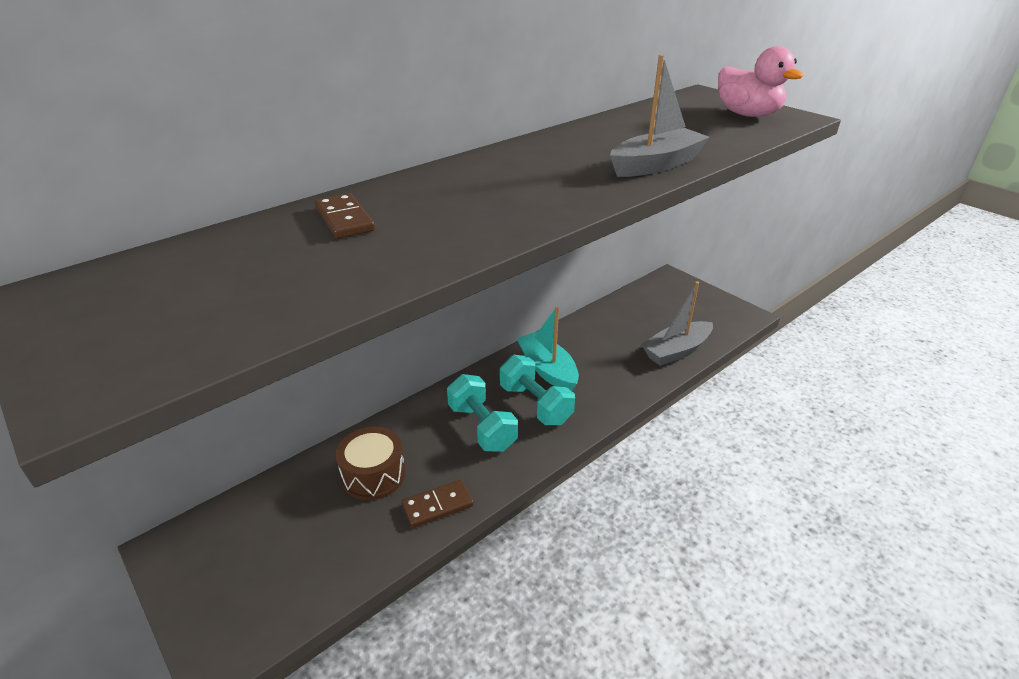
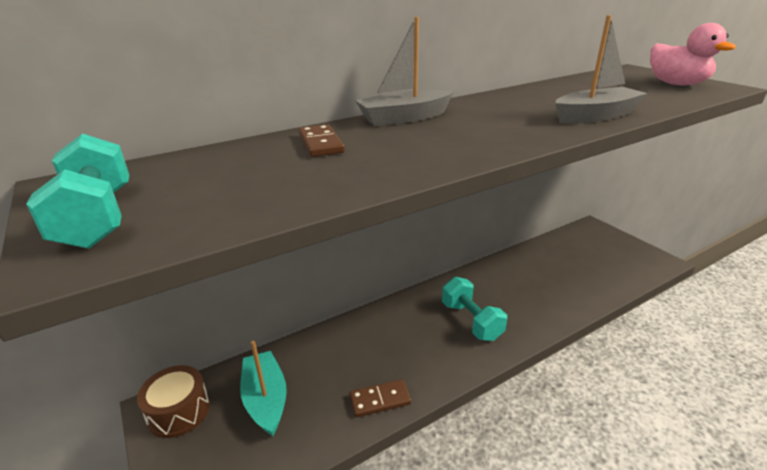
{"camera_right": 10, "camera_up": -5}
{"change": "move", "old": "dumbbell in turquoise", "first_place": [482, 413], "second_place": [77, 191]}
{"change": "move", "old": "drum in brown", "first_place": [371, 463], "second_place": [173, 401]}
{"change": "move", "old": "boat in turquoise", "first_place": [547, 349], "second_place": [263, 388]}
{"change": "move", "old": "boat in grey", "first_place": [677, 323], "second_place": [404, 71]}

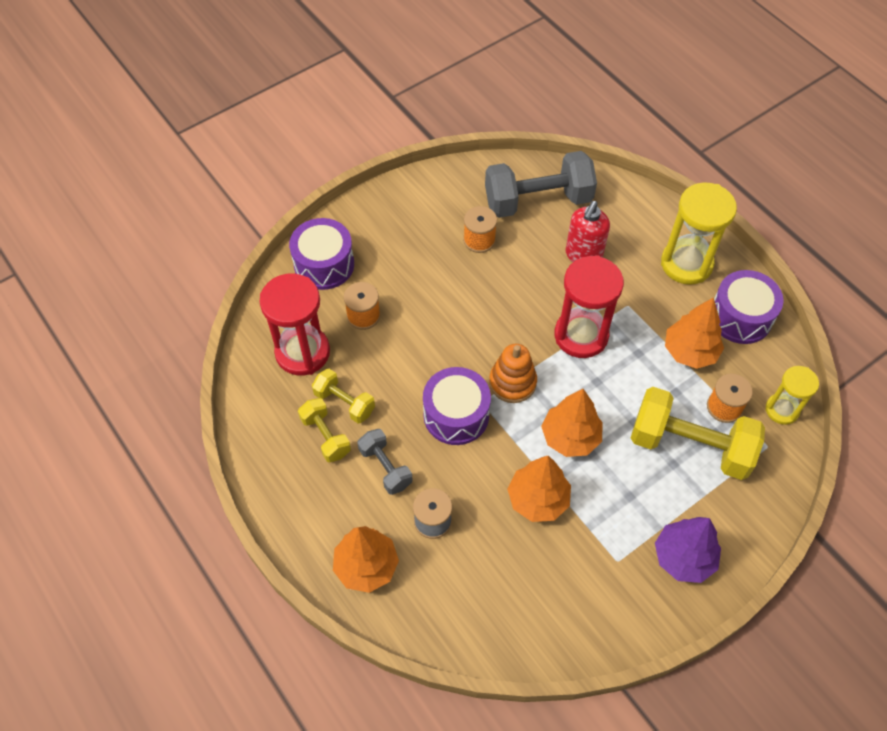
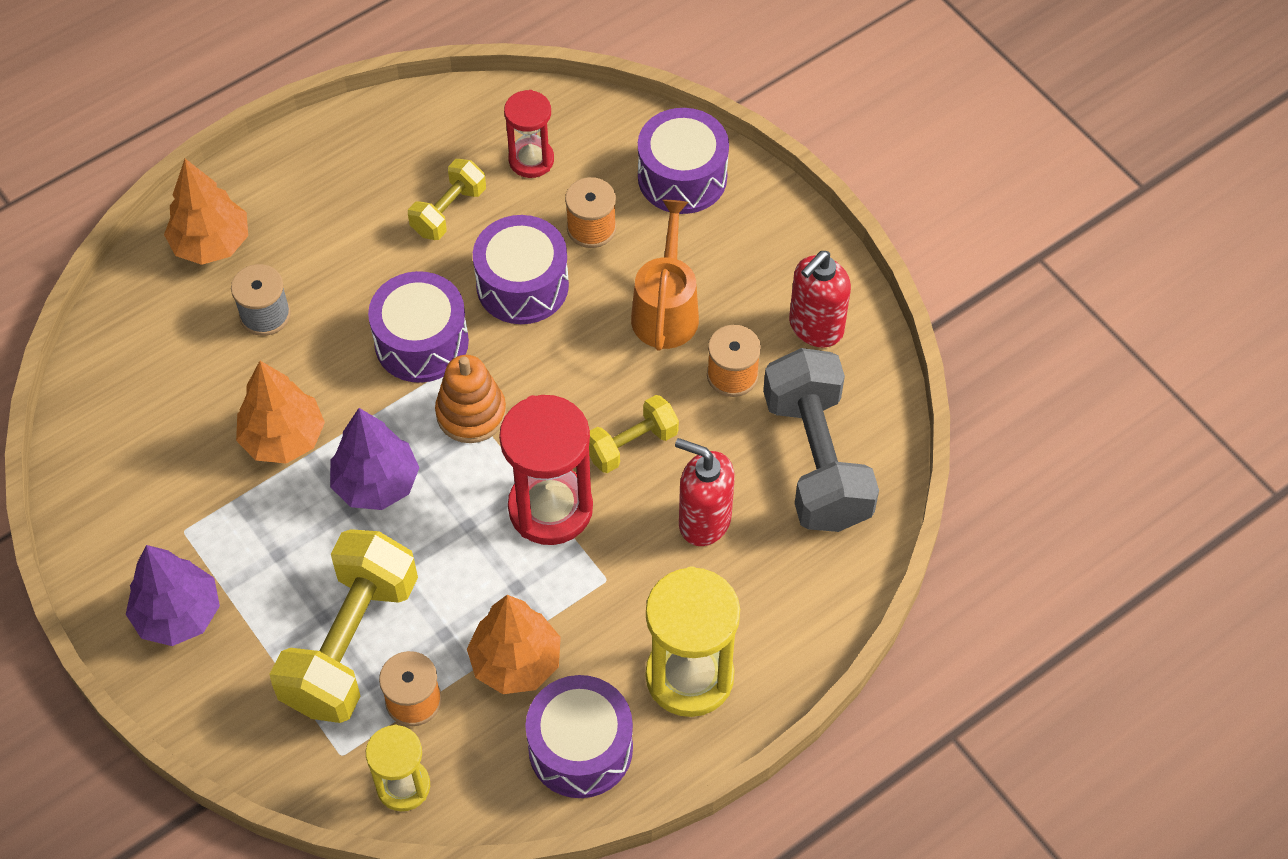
{"camera_right": 90, "camera_up": 0}
{"change": "recolor", "old": "tree in orange", "new": "tree in purple", "first_place": [572, 423], "second_place": [374, 459]}
{"change": "insert", "new": "drum in purple", "second_place": [521, 269]}
{"change": "resize", "old": "hourglass in red", "first_place": [295, 325], "second_place": [529, 134], "factor": 0.59}
{"change": "move", "old": "dumbbell in yellow", "first_place": [324, 430], "second_place": [634, 434]}
{"change": "insert", "new": "watering can in orange", "second_place": [665, 275]}
{"change": "insert", "new": "soap dispenser in red", "second_place": [820, 299]}
{"change": "delete", "old": "dumbbell in grey", "first_place": [385, 462]}

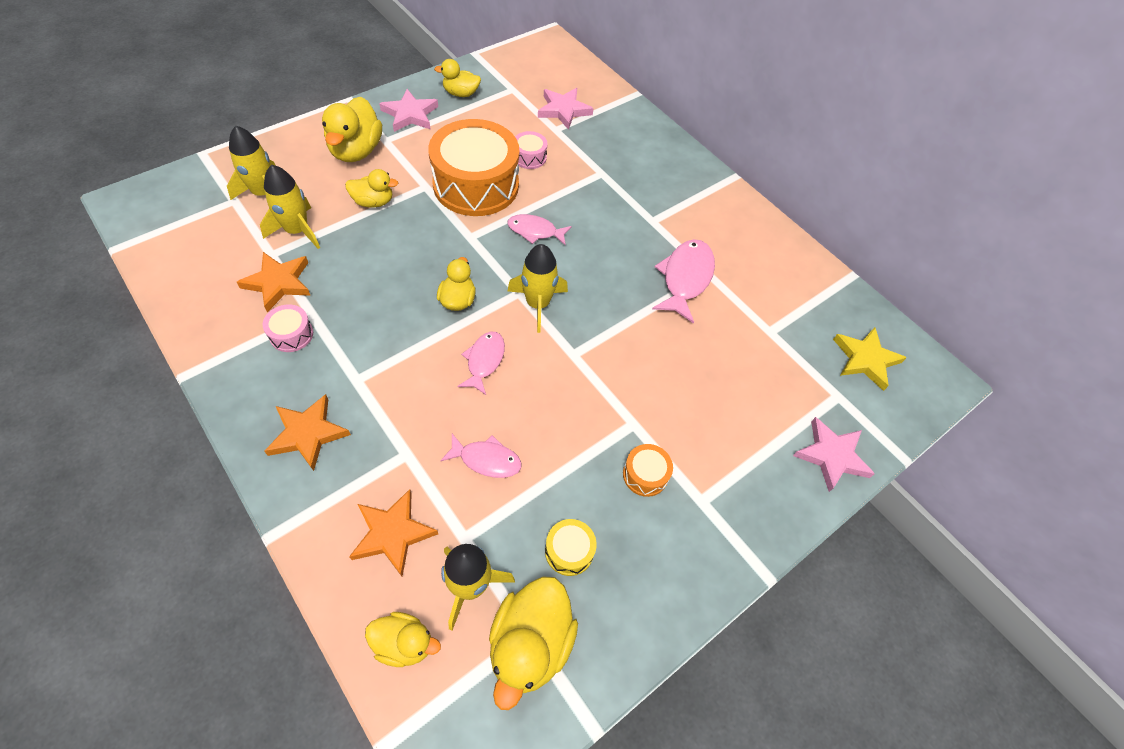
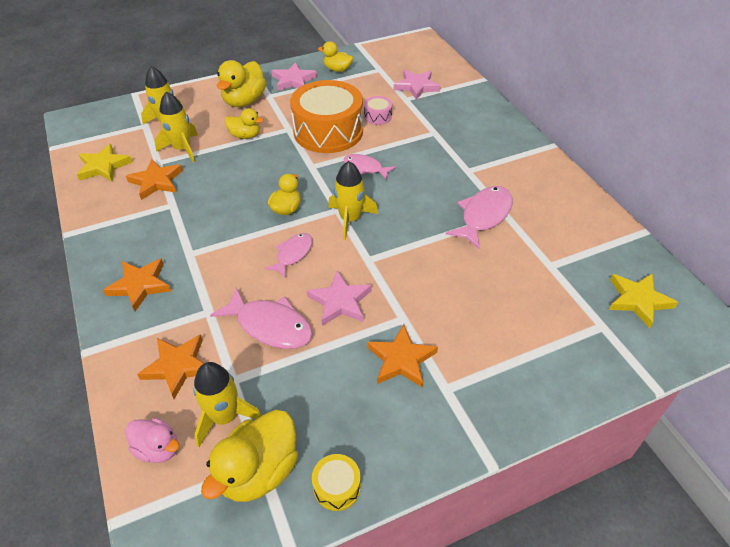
{"camera_right": 20, "camera_up": -10}
{"change": "insert", "new": "star in yellow", "second_place": [104, 163]}
{"change": "recolor", "old": "duck in yellow", "new": "duck in pink", "first_place": [403, 639], "second_place": [152, 440]}
{"change": "resize", "old": "fish in pink", "first_place": [481, 456], "second_place": [261, 318], "factor": 1.58}
{"change": "move", "old": "star in pink", "first_place": [834, 454], "second_place": [339, 298]}
{"change": "move", "old": "drum in yellow", "first_place": [571, 547], "second_place": [336, 482]}
{"change": "replace", "old": "drum in orange", "new": "star in orange", "first_place": [648, 470], "second_place": [402, 356]}
{"change": "delete", "old": "drum in pink", "first_place": [288, 328]}

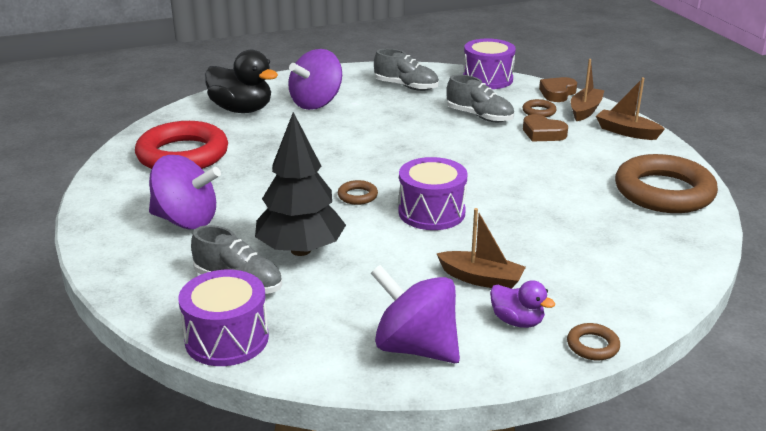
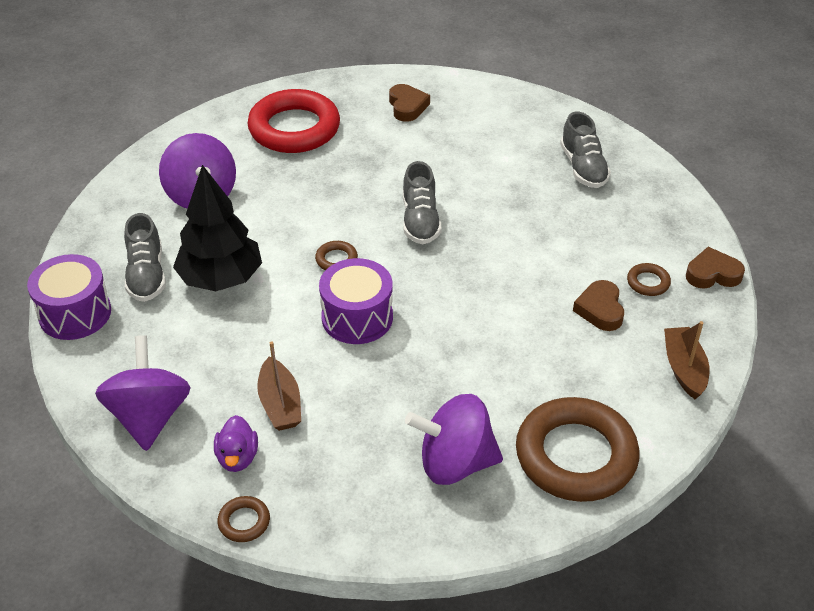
{"camera_right": 50, "camera_up": 15}
{"change": "replace", "old": "duck in black", "new": "heart in brown", "first_place": [241, 81], "second_place": [409, 103]}
{"change": "move", "old": "shoe in grey", "first_place": [480, 98], "second_place": [422, 202]}
{"change": "move", "old": "spinning top in purple", "first_place": [315, 79], "second_place": [454, 439]}
{"change": "delete", "old": "drum in purple", "first_place": [489, 64]}
{"change": "delete", "old": "boat in brown", "first_place": [588, 90]}

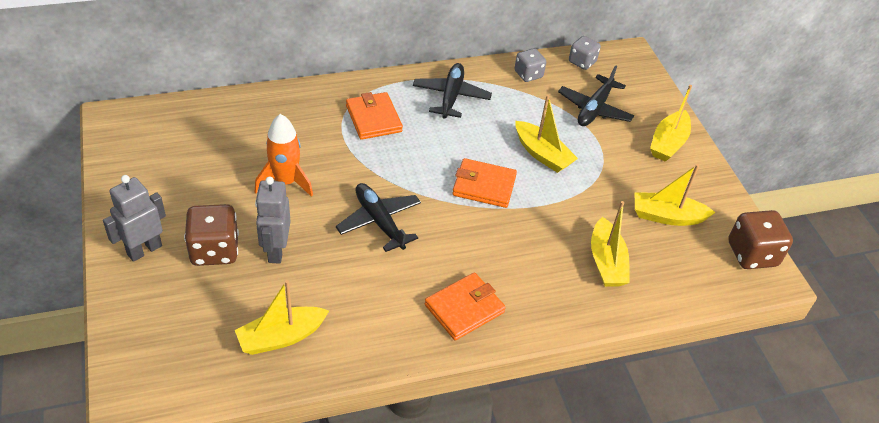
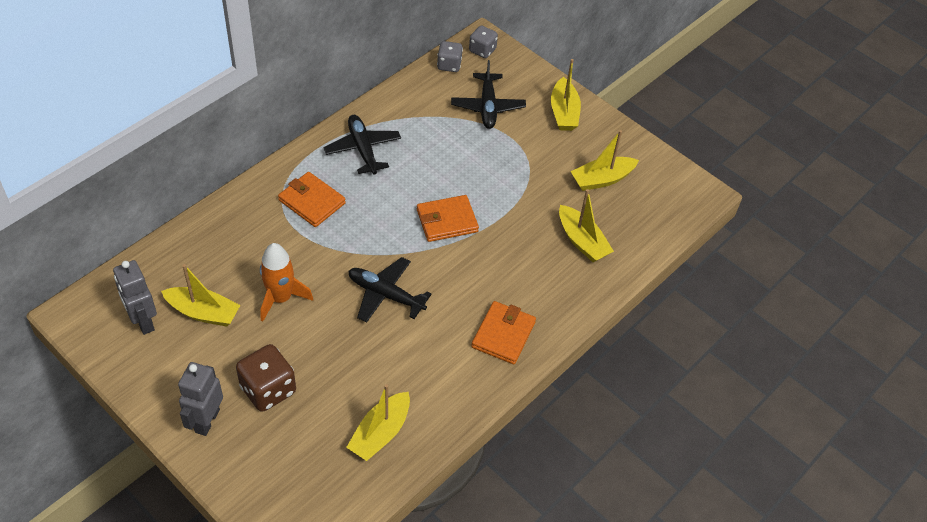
{"camera_right": -30, "camera_up": 5}
{"change": "move", "old": "robot in grey", "first_place": [273, 220], "second_place": [135, 297]}
{"change": "move", "old": "boat in yellow", "first_place": [547, 134], "second_place": [200, 295]}
{"change": "move", "old": "dice in grey", "first_place": [530, 65], "second_place": [483, 41]}
{"change": "delete", "old": "dice in brown", "first_place": [760, 239]}

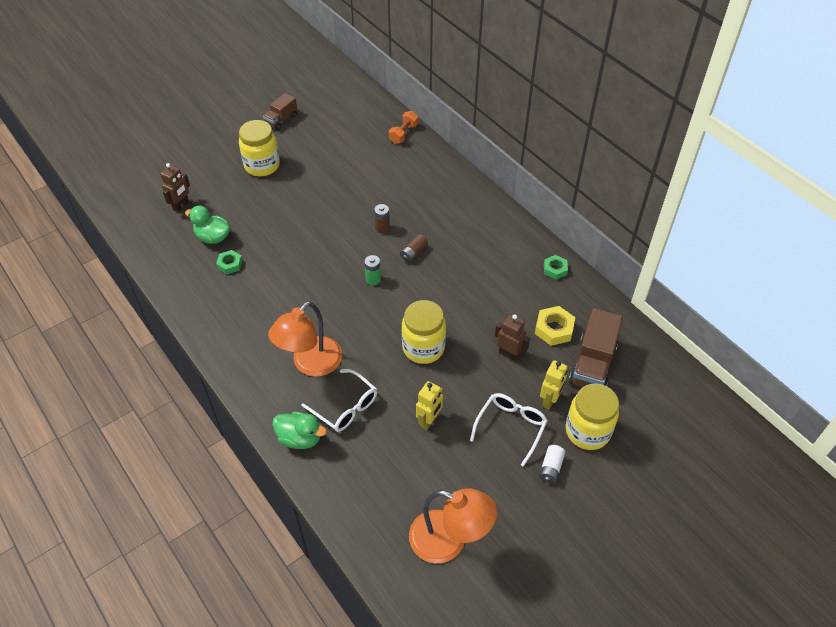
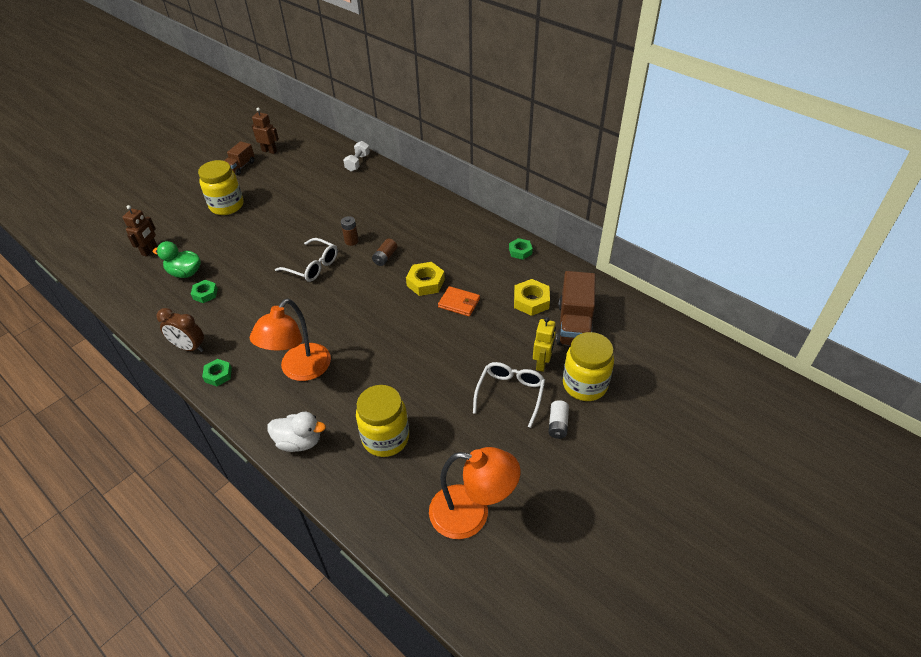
{"camera_right": -10, "camera_up": -5}
{"change": "insert", "new": "clock in brown", "second_place": [180, 330]}
{"change": "insert", "new": "nut in green", "second_place": [217, 372]}
{"change": "move", "old": "robot in brown", "first_place": [512, 337], "second_place": [265, 131]}
{"change": "recolor", "old": "duck in green", "new": "duck in white", "first_place": [299, 430], "second_place": [296, 432]}
{"change": "move", "old": "glasses in white", "first_place": [339, 400], "second_place": [306, 260]}
{"change": "recolor", "old": "dumbbell in orange", "new": "dumbbell in white", "first_place": [403, 127], "second_place": [356, 156]}
{"change": "move", "old": "jar in yellow", "first_place": [424, 332], "second_place": [382, 421]}
{"change": "insert", "new": "nut in yellow", "second_place": [425, 279]}
{"change": "insert", "new": "wallet in orange", "second_place": [459, 301]}
{"change": "delete", "old": "battery in green", "first_place": [372, 270]}
{"change": "delete", "old": "robot in yellow", "first_place": [429, 405]}

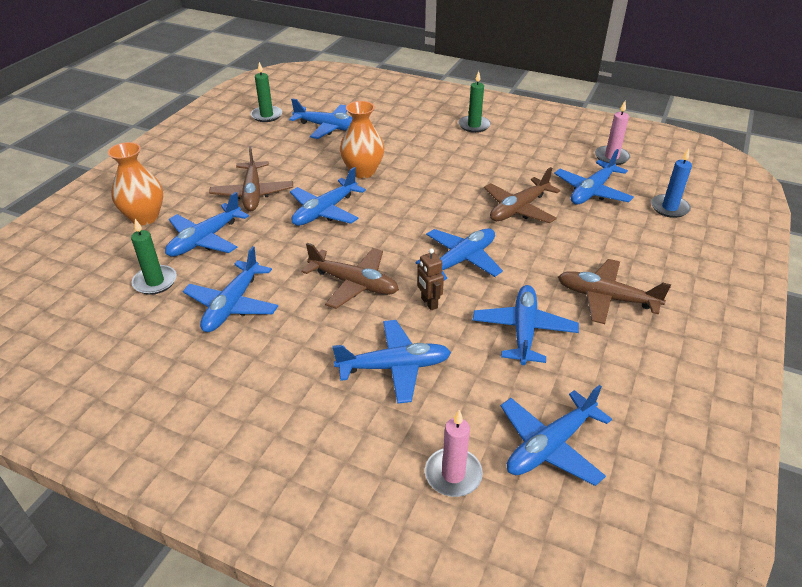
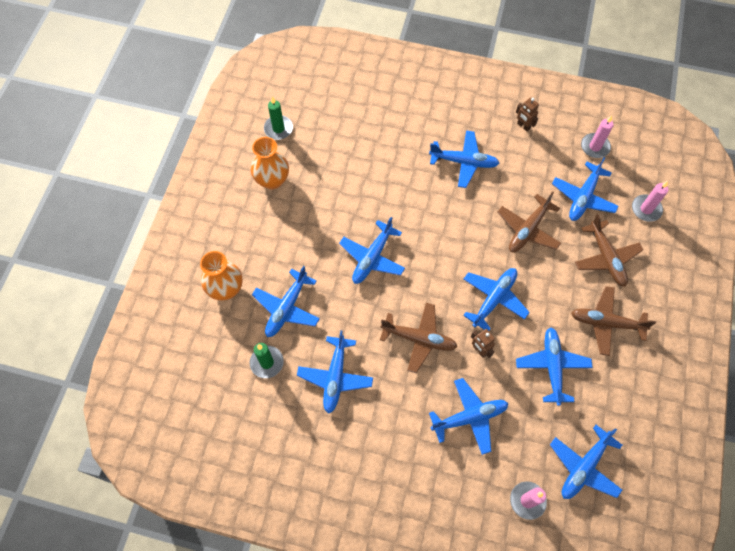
{"camera_right": -10, "camera_up": 25}
{"change": "move", "old": "vase in orange", "first_place": [362, 139], "second_place": [270, 163]}
{"change": "move", "old": "plane in blue", "first_place": [320, 118], "second_place": [464, 159]}
{"change": "insert", "new": "robot in brown", "second_place": [527, 115]}
{"change": "move", "old": "plane in brown", "first_place": [251, 178], "second_place": [609, 250]}
{"change": "recolor", "old": "candle in blue", "new": "candle in pink", "first_place": [671, 183], "second_place": [650, 201]}
{"change": "delete", "old": "candle in green", "first_place": [474, 102]}

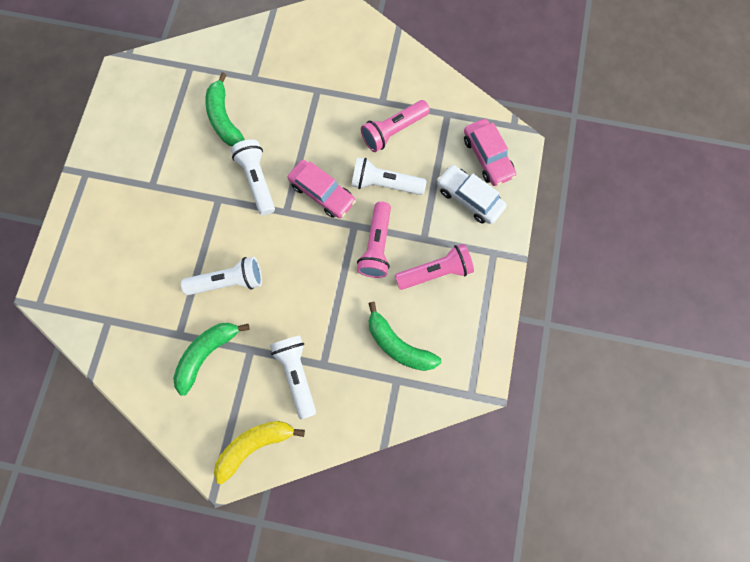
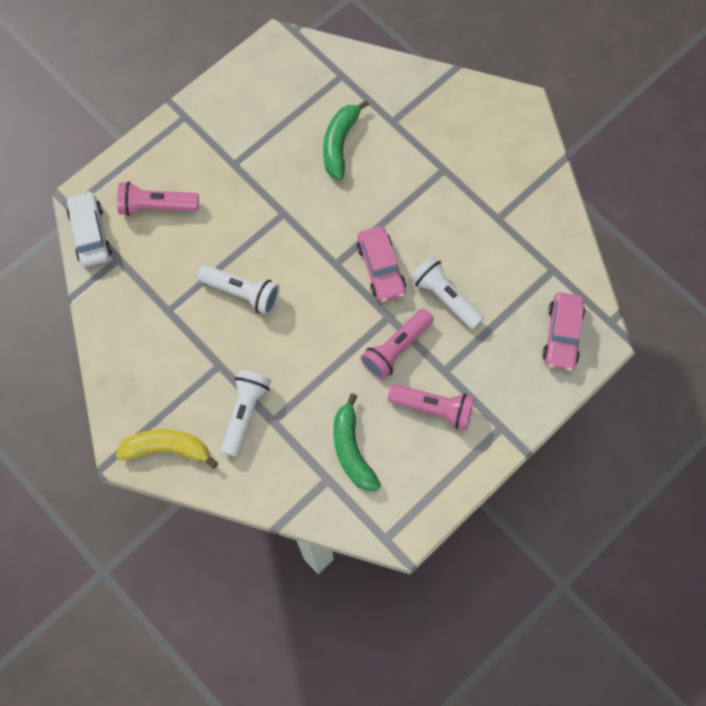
{"camera_right": 35, "camera_up": -5}
{"change": "move", "old": "car in white", "first_place": [472, 194], "second_place": [89, 229]}
{"change": "move", "old": "flashlight in pink", "first_place": [395, 126], "second_place": [158, 198]}
{"change": "delete", "old": "banana in green", "first_place": [211, 359]}
{"change": "delete", "old": "flashlight in white", "first_place": [253, 177]}

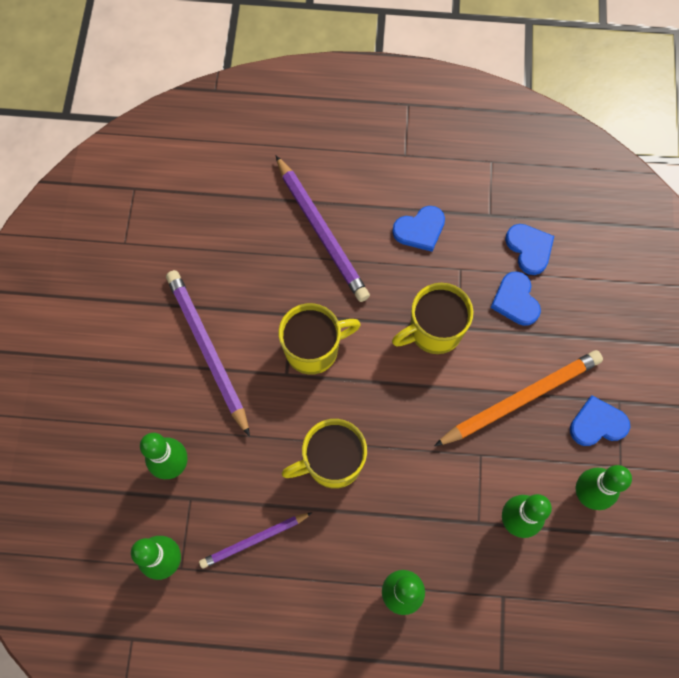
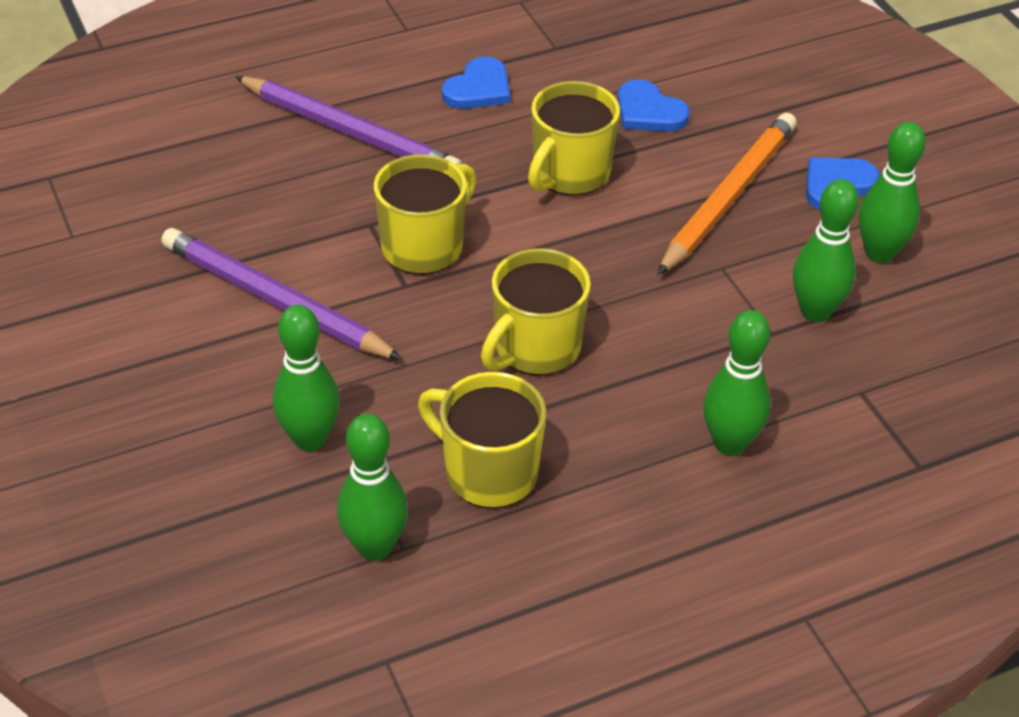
{"camera_right": -30, "camera_up": -25}
{"change": "replace", "old": "pencil in purple", "new": "mug in yellow", "first_place": [256, 540], "second_place": [482, 440]}
{"change": "delete", "old": "heart in blue", "first_place": [529, 249]}

